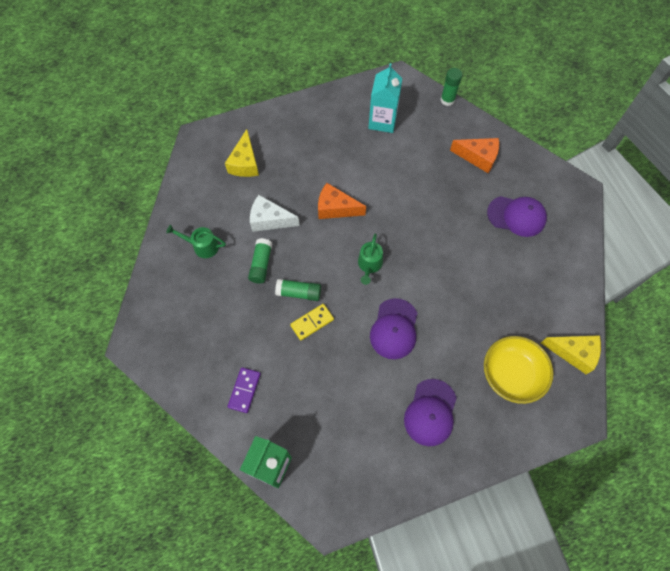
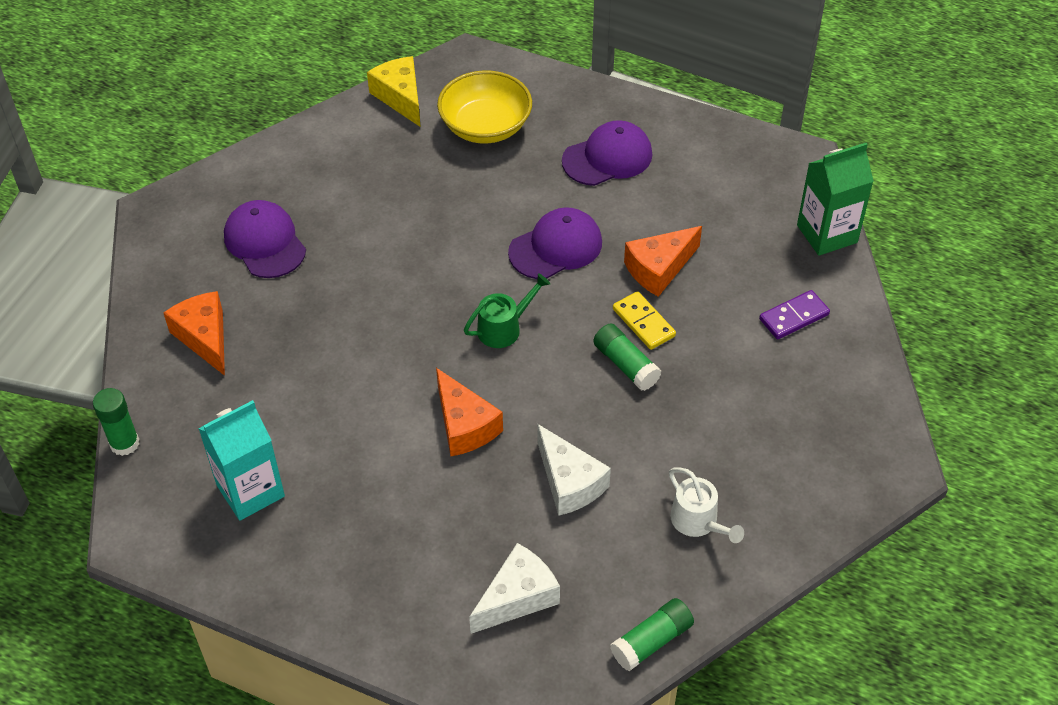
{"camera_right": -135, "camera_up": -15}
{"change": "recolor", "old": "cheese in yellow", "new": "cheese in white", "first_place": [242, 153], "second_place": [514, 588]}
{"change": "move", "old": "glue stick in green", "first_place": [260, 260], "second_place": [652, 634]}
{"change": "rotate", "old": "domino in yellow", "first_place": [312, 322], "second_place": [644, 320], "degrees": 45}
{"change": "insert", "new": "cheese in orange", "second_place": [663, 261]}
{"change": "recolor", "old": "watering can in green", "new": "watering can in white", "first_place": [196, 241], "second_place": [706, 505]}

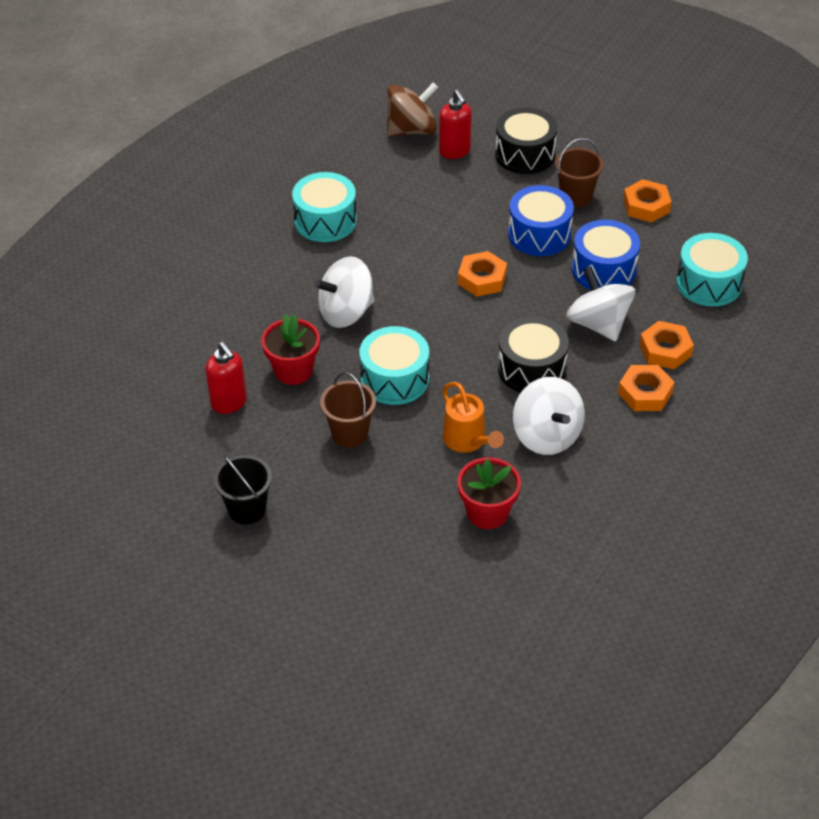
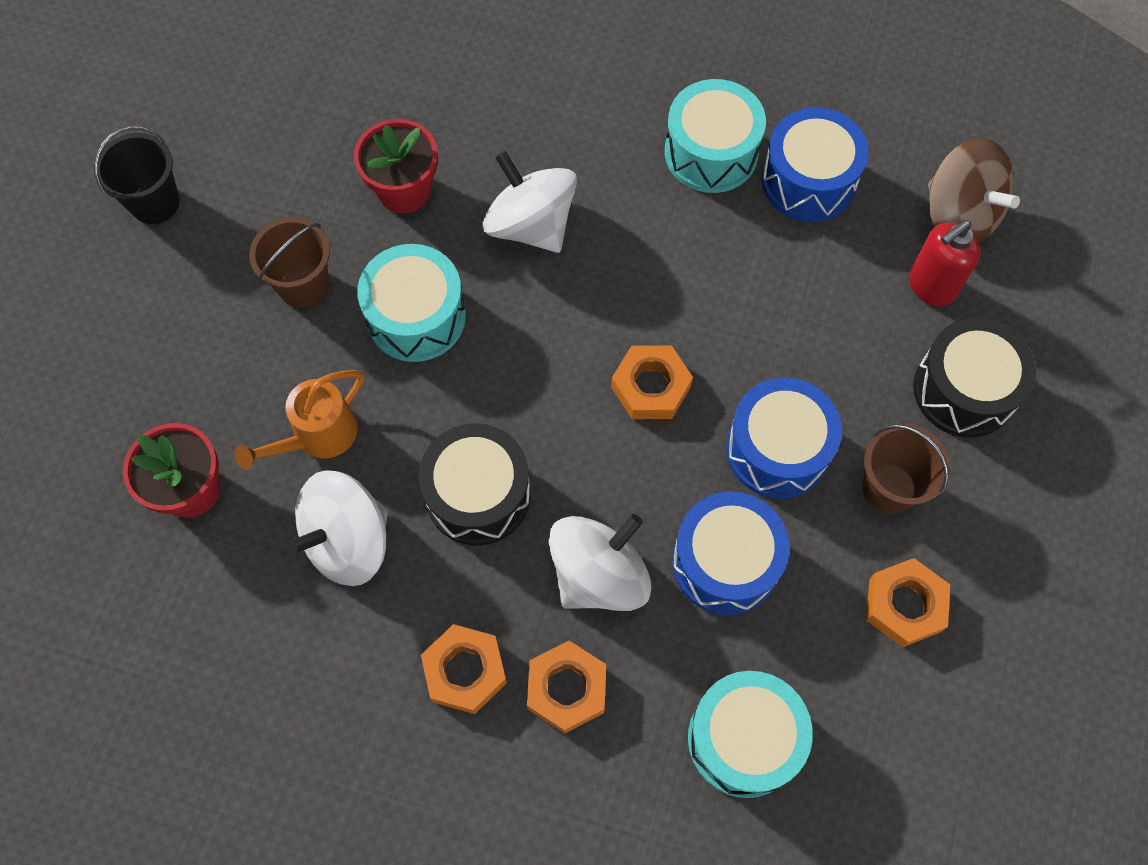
{"camera_right": 75, "camera_up": 20}
{"change": "insert", "new": "drum in blue", "second_place": [815, 164]}
{"change": "delete", "old": "soap dispenser in red", "first_place": [226, 378]}

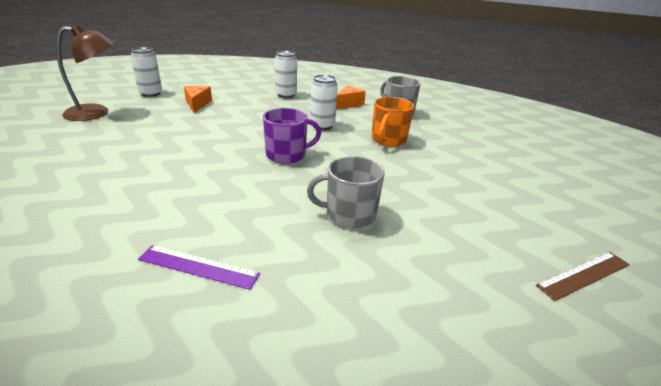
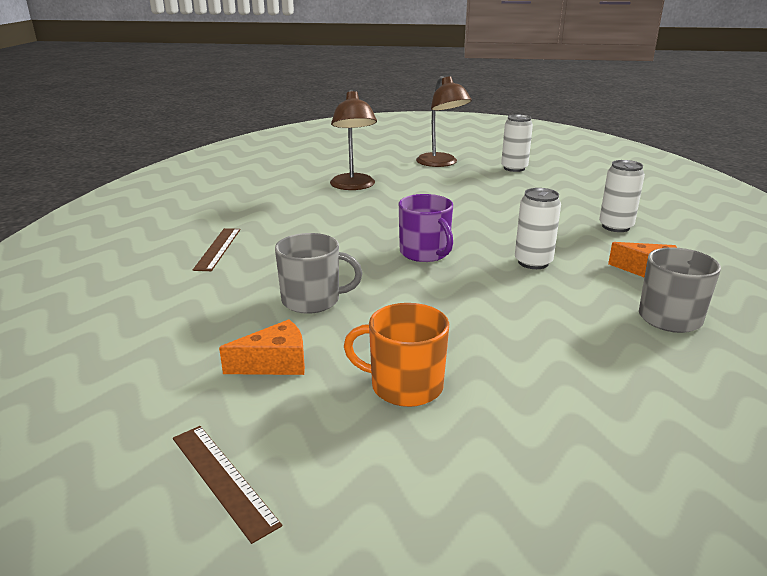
{"camera_right": 80, "camera_up": -5}
{"change": "recolor", "old": "ruler in purple", "new": "ruler in brown", "first_place": [199, 267], "second_place": [216, 249]}
{"change": "move", "old": "cheese in orange", "first_place": [198, 99], "second_place": [262, 347]}
{"change": "rotate", "old": "mug in grey", "first_place": [346, 192], "second_place": [318, 273], "degrees": 105}
{"change": "insert", "new": "lamp in brown", "second_place": [353, 140]}
{"change": "move", "old": "mug in orange", "first_place": [393, 122], "second_place": [396, 355]}

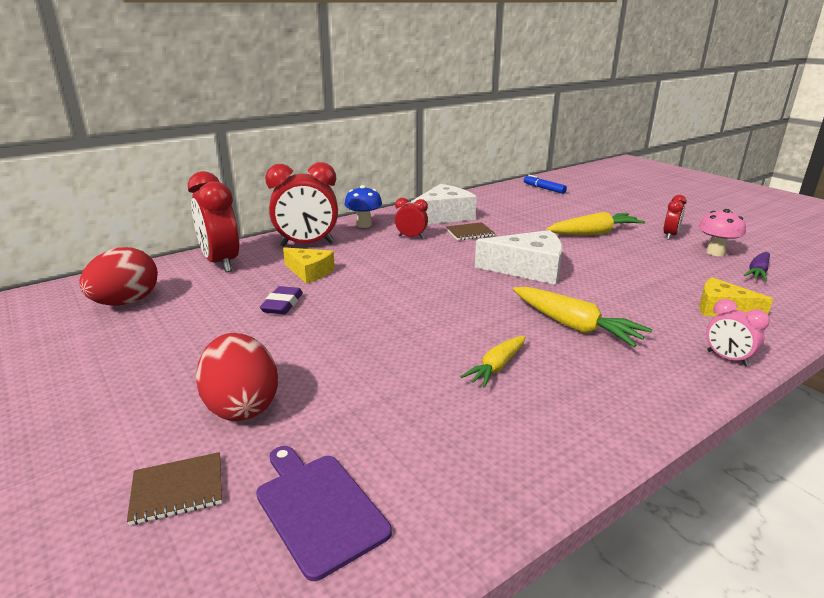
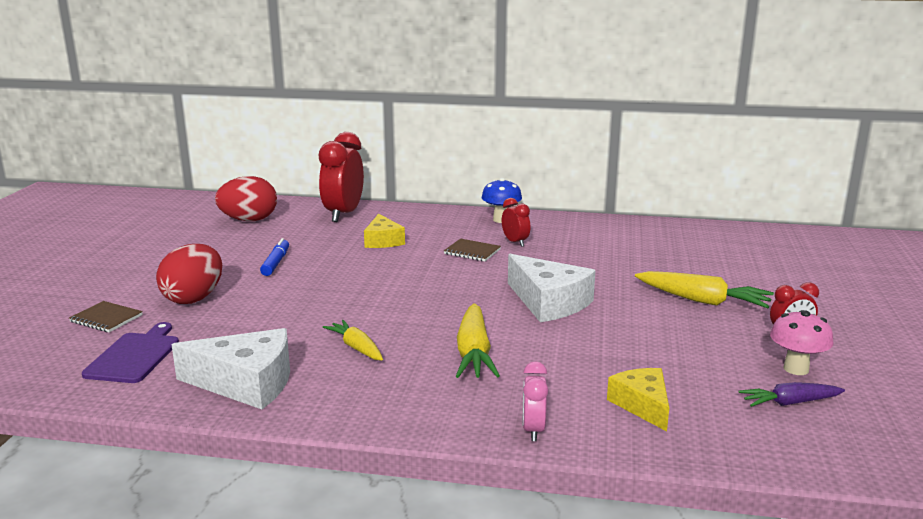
{"camera_right": 45, "camera_up": -5}
{"change": "move", "old": "cheese in white", "first_place": [443, 204], "second_place": [230, 368]}
{"change": "move", "old": "marker in blue", "first_place": [545, 184], "second_place": [274, 257]}
{"change": "rotate", "old": "carrot in yellow", "first_place": [492, 362], "second_place": [353, 340], "degrees": 60}
{"change": "move", "old": "notebook in brown", "first_place": [470, 231], "second_place": [472, 250]}
{"change": "delete", "old": "eraser in purple", "first_place": [281, 300]}
{"change": "delete", "old": "clock in red", "first_place": [301, 204]}

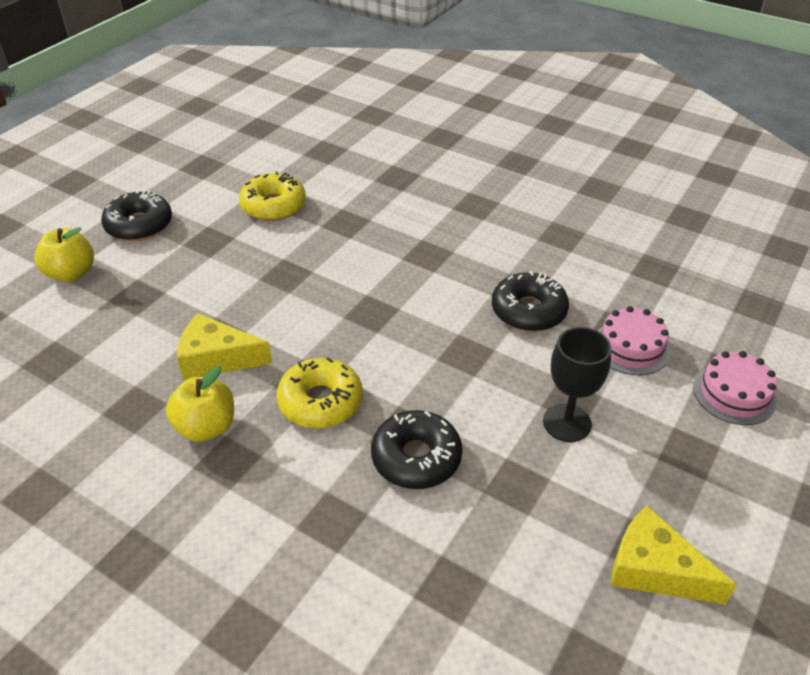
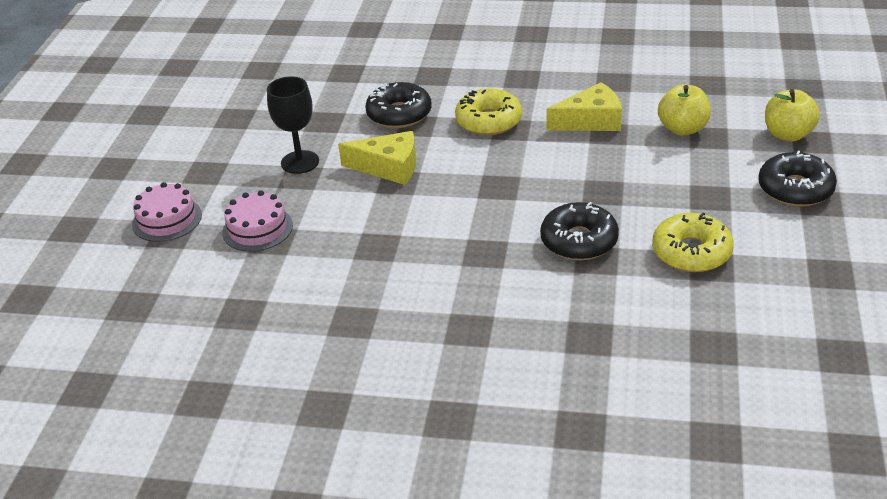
{"camera_right": 160, "camera_up": -5}
{"change": "move", "old": "cheese in yellow", "first_place": [674, 555], "second_place": [377, 158]}
{"change": "move", "old": "donut in black", "first_place": [530, 301], "second_place": [579, 231]}
{"change": "move", "old": "apple in yellow", "first_place": [200, 404], "second_place": [684, 109]}

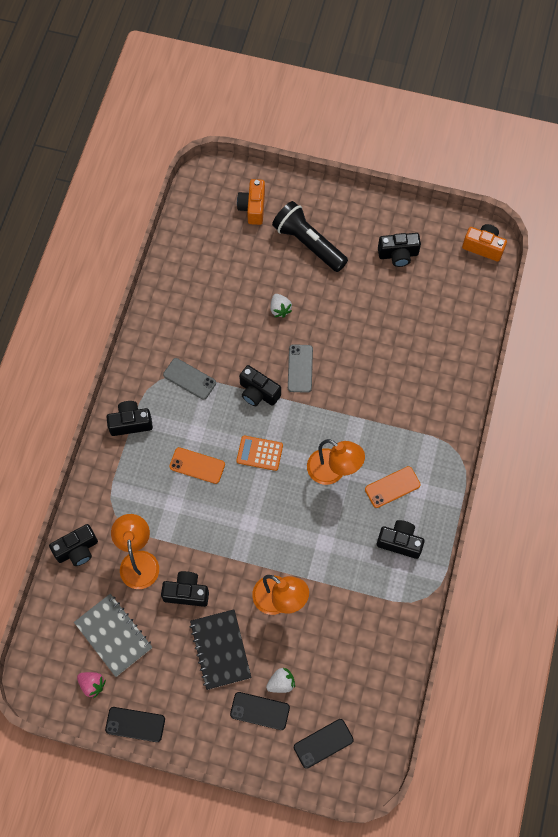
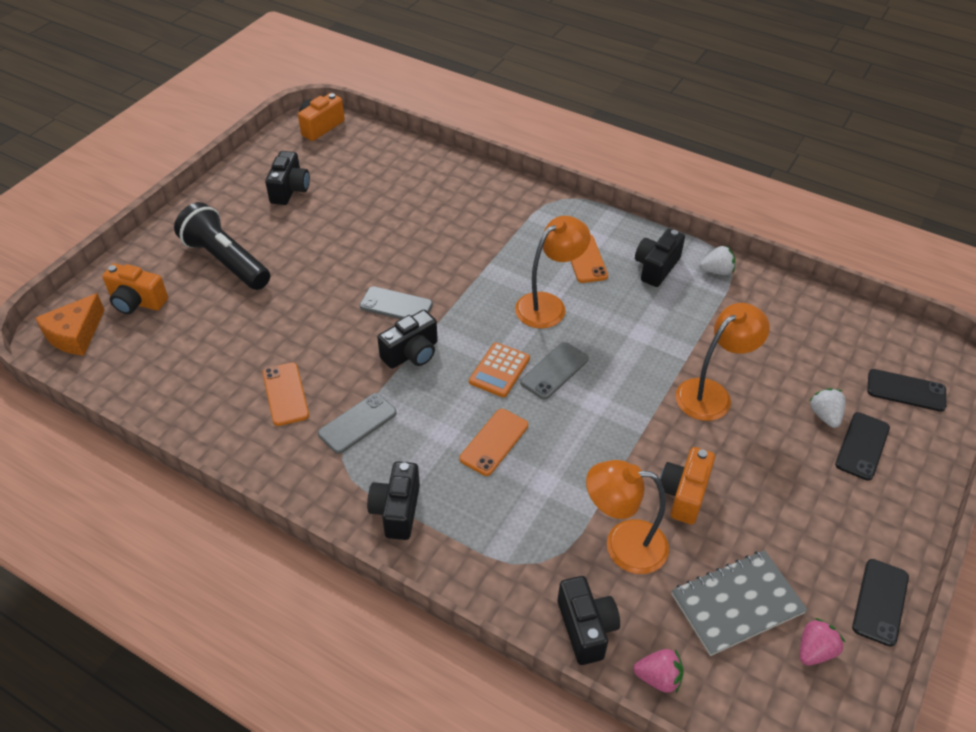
{"camera_right": -75, "camera_up": -20}
{"change": "insert", "new": "cheese in orange", "second_place": [70, 324]}
{"change": "rotate", "old": "flashlight in black", "first_place": [310, 236], "second_place": [222, 246], "degrees": 75}
{"change": "insert", "new": "phone in orange", "second_place": [286, 394]}
{"change": "insert", "new": "phone in grey", "second_place": [554, 371]}
{"change": "insert", "new": "strawberry in pink", "second_place": [658, 671]}
{"change": "recolor", "old": "camera in black", "new": "camera in orange", "first_place": [185, 589], "second_place": [687, 485]}
{"change": "move", "old": "strawberry in white", "first_place": [281, 306], "second_place": [717, 260]}
{"change": "rotate", "old": "phone in black", "first_place": [324, 744], "second_place": [906, 390], "degrees": -60}
{"change": "delete", "old": "notebook in black", "first_place": [221, 649]}

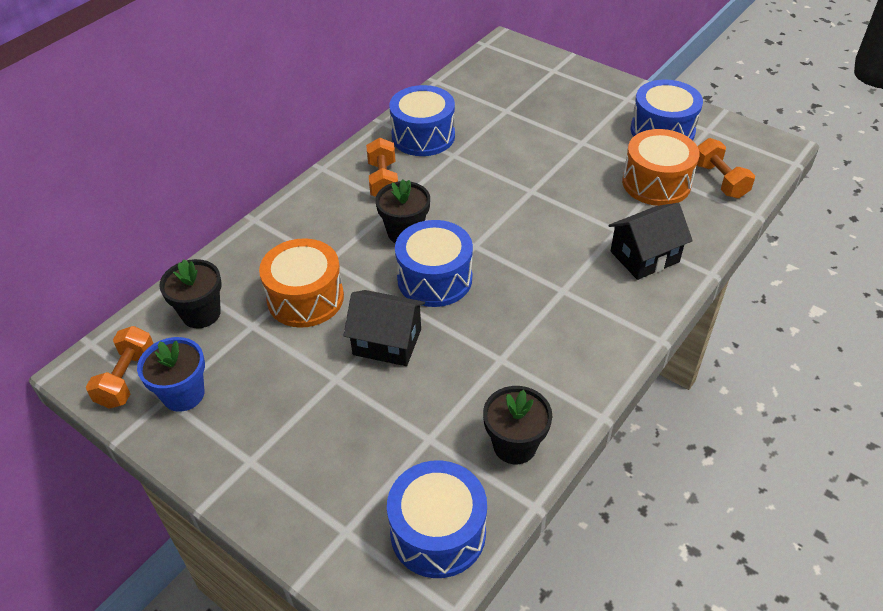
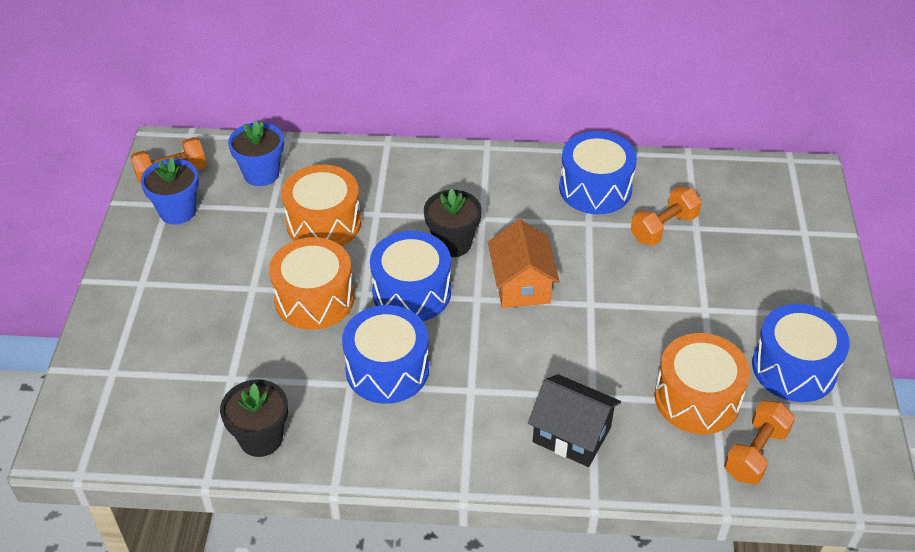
{"camera_right": 55, "camera_up": 0}
{"change": "recolor", "old": "flower pot in black", "new": "flower pot in blue", "first_place": [190, 293], "second_place": [256, 153]}
{"change": "replace", "old": "house in black", "new": "drum in orange", "first_place": [384, 328], "second_place": [311, 283]}
{"change": "move", "old": "drum in blue", "first_place": [437, 519], "second_place": [385, 354]}
{"change": "insert", "new": "house in orange", "second_place": [524, 264]}
{"change": "move", "old": "dumbbell in orange", "first_place": [382, 167], "second_place": [666, 216]}

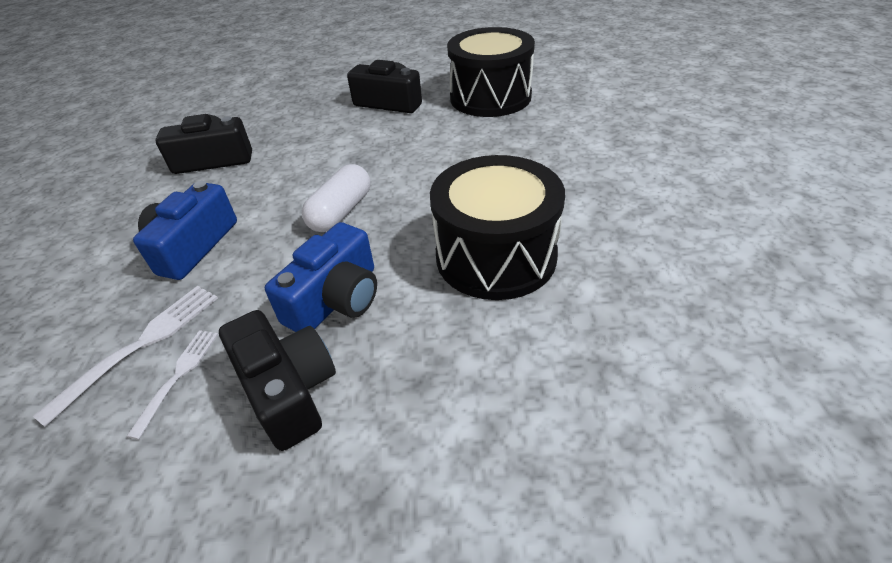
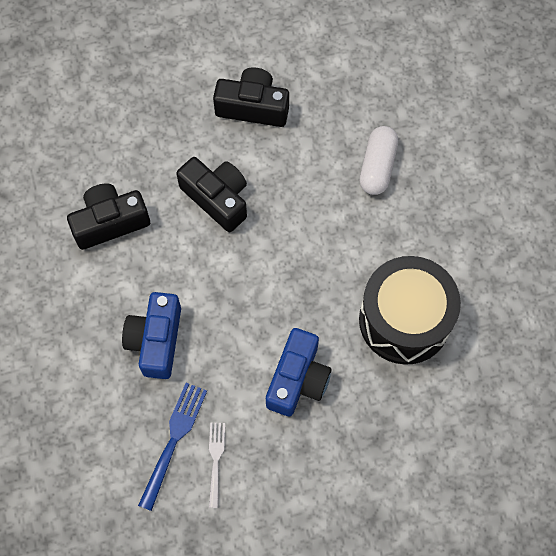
{"camera_right": -15, "camera_up": 25}
{"change": "recolor", "old": "fork in white", "new": "fork in blue", "first_place": [125, 356], "second_place": [172, 447]}
{"change": "move", "old": "camera in black", "first_place": [277, 380], "second_place": [211, 194]}
{"change": "move", "old": "capsule in white", "first_place": [336, 198], "second_place": [378, 160]}
{"change": "delete", "old": "drum in black", "first_place": [491, 72]}

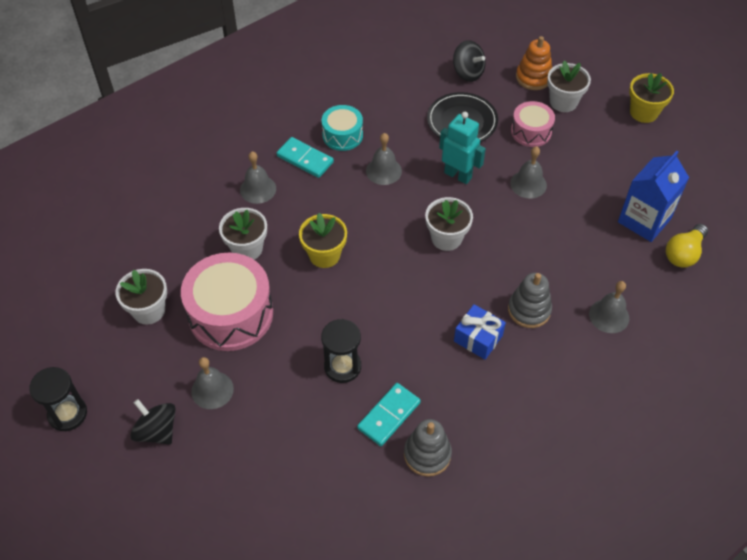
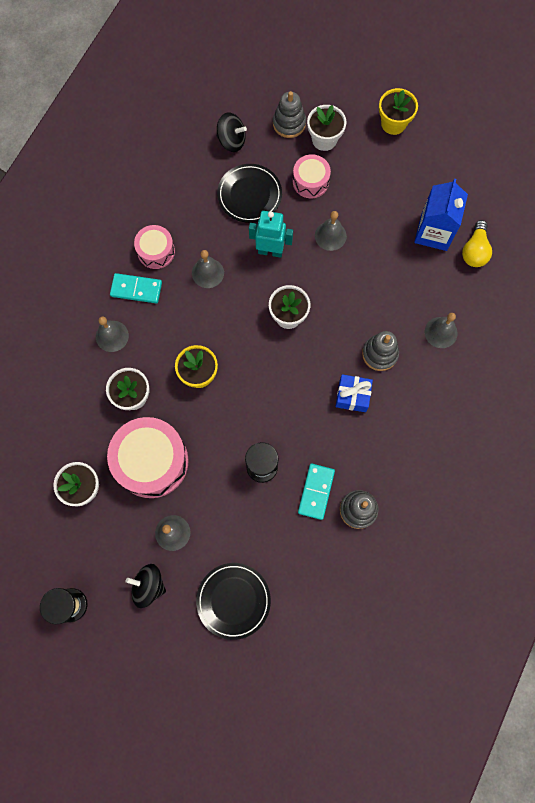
{"camera_right": -25, "camera_up": 20}
{"change": "recolor", "old": "drum in turquoise", "new": "drum in pink", "first_place": [342, 128], "second_place": [154, 247]}
{"change": "insert", "new": "plate in black", "second_place": [233, 601]}
{"change": "recolor", "old": "stacking toy in orange", "new": "stacking toy in grey", "first_place": [534, 63], "second_place": [289, 114]}

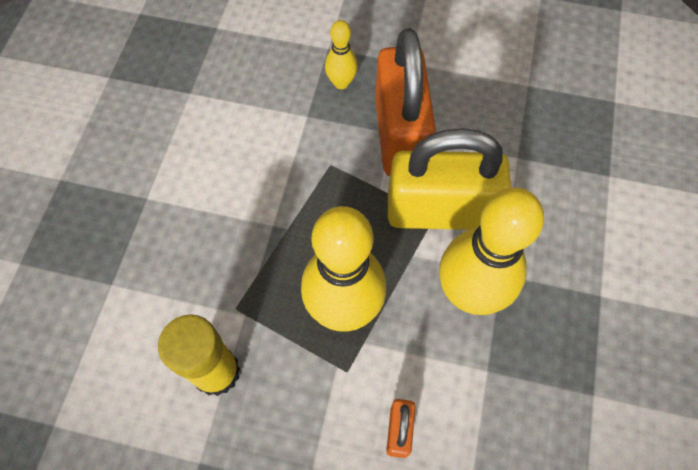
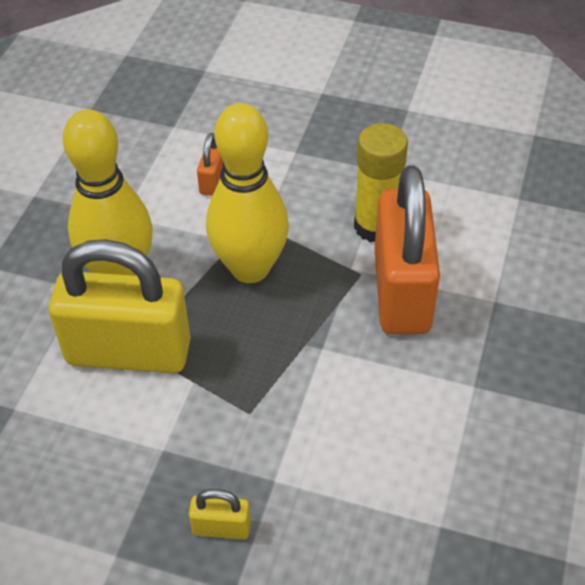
{"camera_right": -175, "camera_up": -15}
{"change": "replace", "old": "bowling pin in yellow", "new": "padlock in yellow", "first_place": [341, 54], "second_place": [220, 514]}
{"change": "move", "old": "padlock in orange", "first_place": [405, 102], "second_place": [407, 249]}

